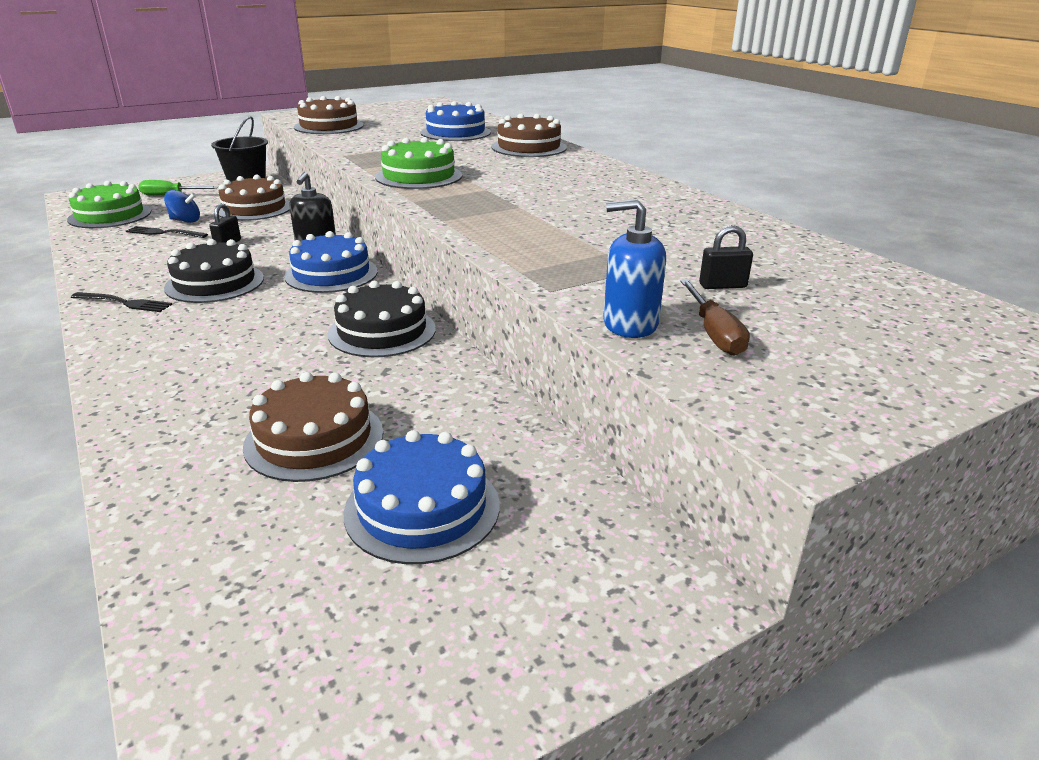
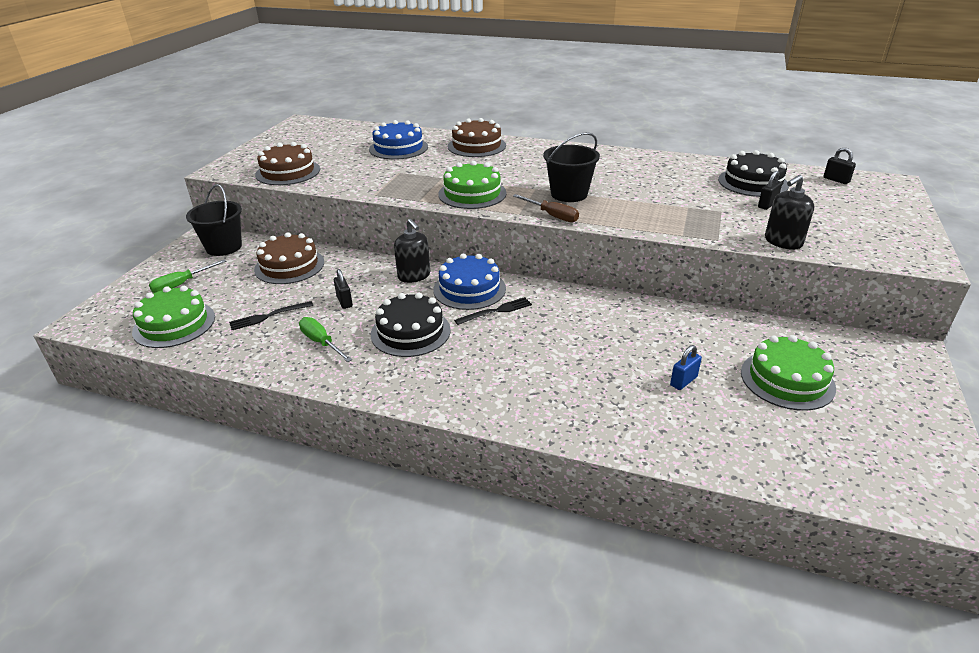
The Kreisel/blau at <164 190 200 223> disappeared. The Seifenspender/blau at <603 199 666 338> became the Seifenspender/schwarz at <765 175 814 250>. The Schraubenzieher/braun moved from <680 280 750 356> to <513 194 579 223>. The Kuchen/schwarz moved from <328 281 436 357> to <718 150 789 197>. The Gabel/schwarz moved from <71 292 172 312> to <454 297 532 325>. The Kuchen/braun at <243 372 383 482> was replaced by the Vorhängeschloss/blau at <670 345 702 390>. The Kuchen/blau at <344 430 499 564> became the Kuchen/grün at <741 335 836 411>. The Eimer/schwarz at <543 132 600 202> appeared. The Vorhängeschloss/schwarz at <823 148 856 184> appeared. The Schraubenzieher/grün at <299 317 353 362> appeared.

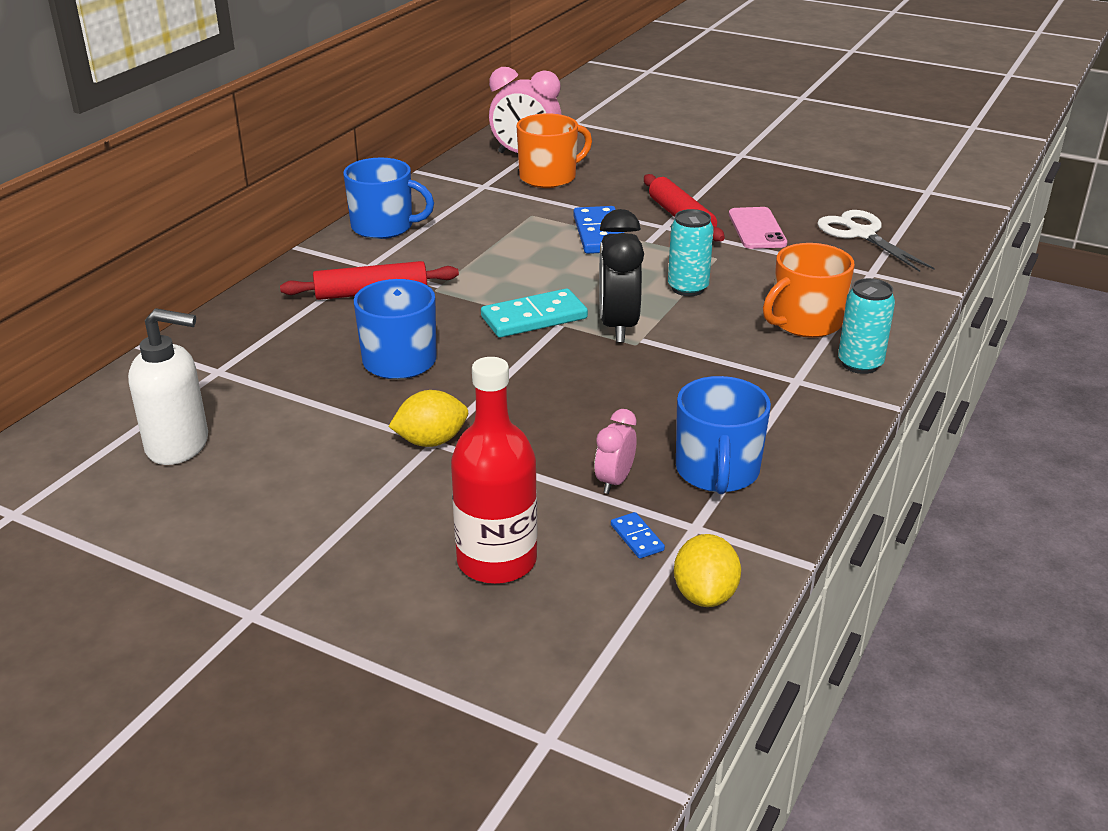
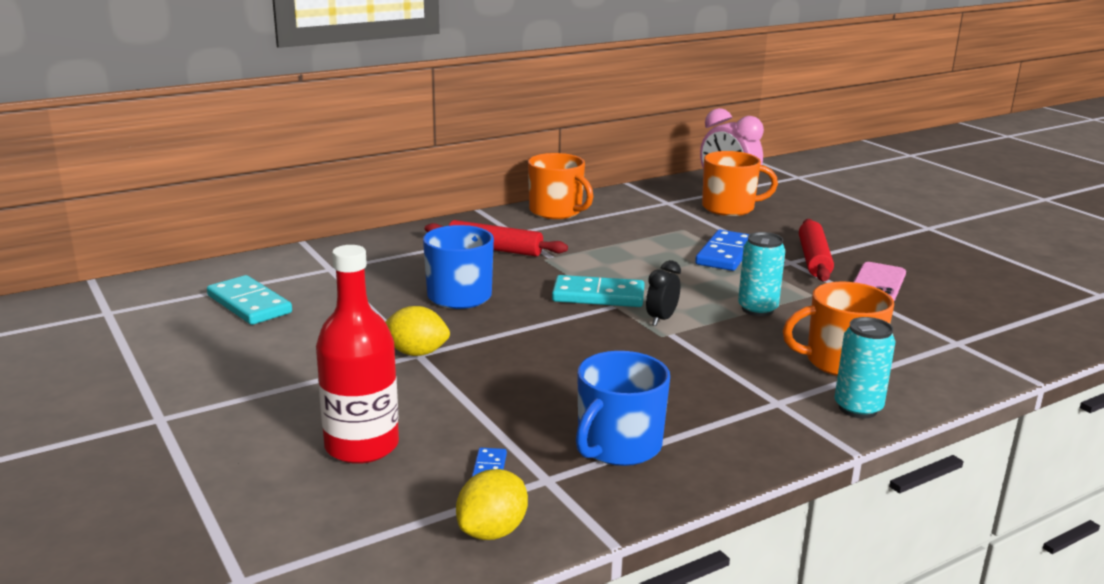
The Tasse/blau at <343 157 434 239> became the Tasse/orange at <528 153 594 219>. The Wecker/schwarz at <599 209 644 343> changed to 0.54 times the size. The Schere/weiß at <817 210 935 272> disappeared. The Seifenspender/weiß at <128 308 208 465> was replaced by the Dominostein/türkis at <207 275 292 325>. The Wecker/rosa at <594 409 637 494> disappeared.

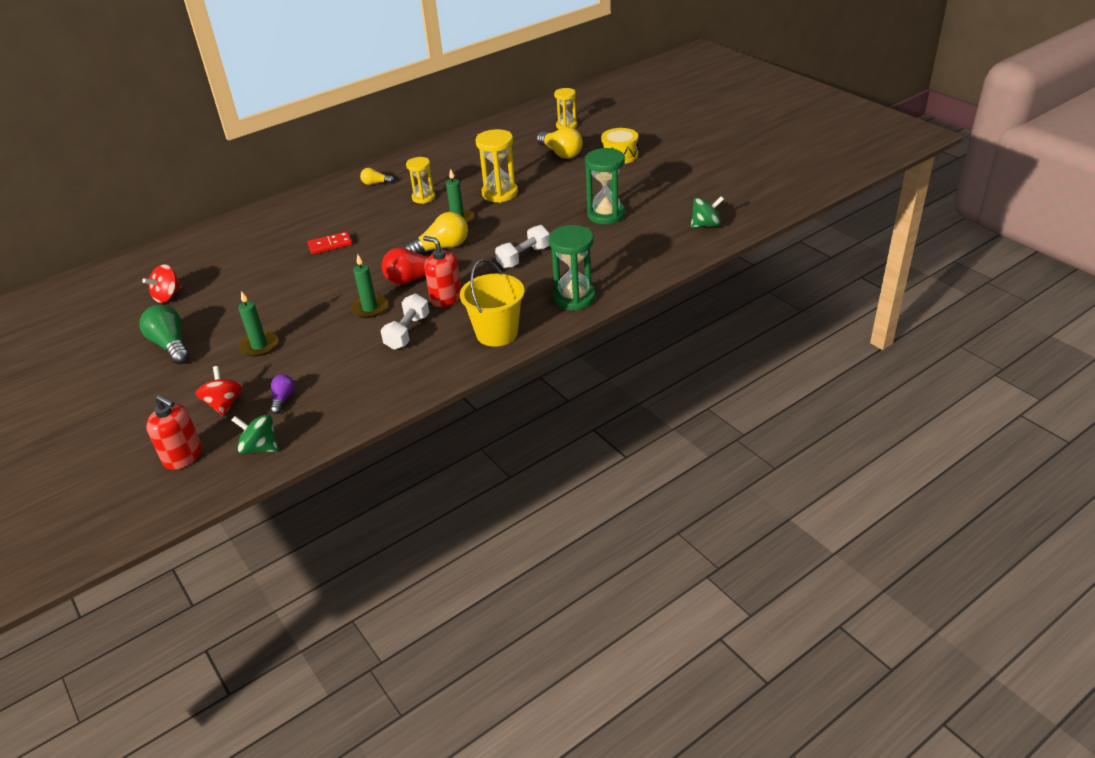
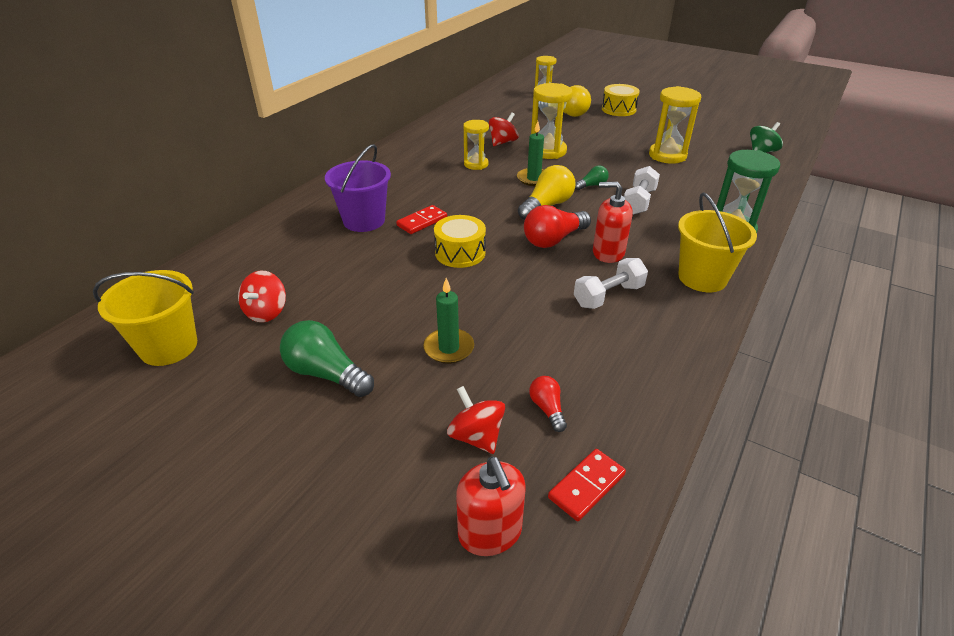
The Sanduhr/grün at <585 148 625 224> became the Sanduhr/gelb at <649 86 701 164>. The Glühbirne/gelb at <360 168 394 185> disappeared. The Kerze/grün at <351 254 388 318> disappeared. The Hantel/weiß at <380 293 429 350> turned 60 degrees clockwise. The Glühbirne/lila at <270 374 295 414> became the Glühbirne/rot at <529 376 567 432>. The Seifenspender/rot at <146 395 202 470> turned 60 degrees clockwise. The Kreisel/grün at <232 414 278 454> was replaced by the Dominostein/rot at <548 449 626 521>. The Kreisel/rot at <489 112 519 146> appeared. The Eimer/lila at <325 144 391 232> appeared. The Glühbirne/grün at <575 165 609 190> appeared. The Trommel/gelb at <434 215 486 268> appeared. The Eimer/gelb at <93 270 197 366> appeared.

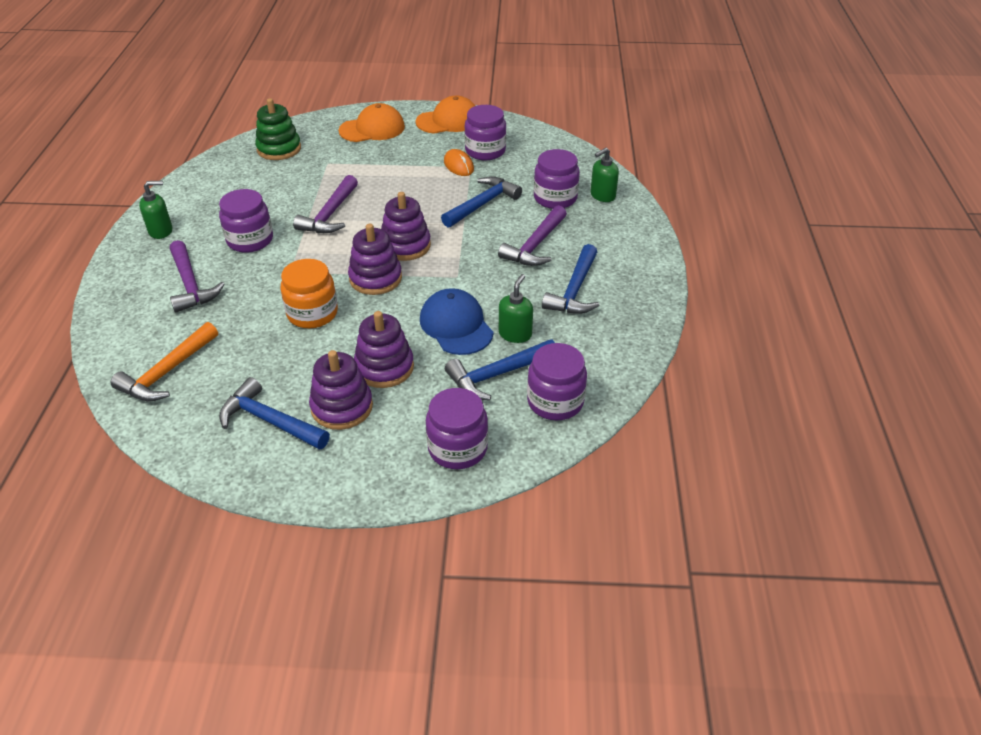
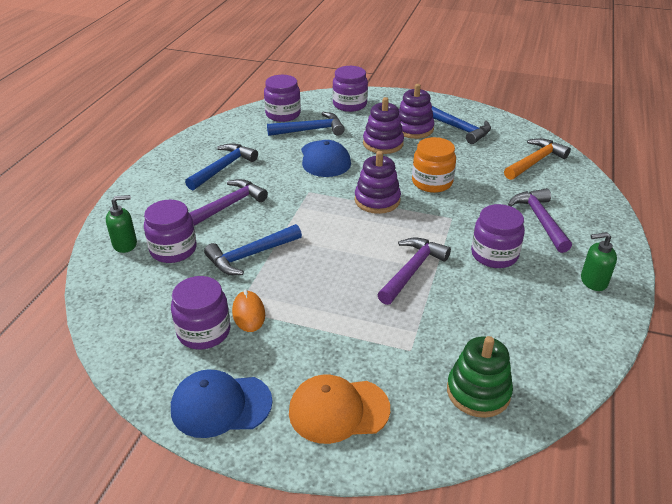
The Kappe/orange at <415 96 476 134> became the Kappe/blau at <171 369 273 438>. The Stapelspielzeug/lila at <381 192 431 261> disappeared. The Seifenspender/grün at <499 274 533 343> disappeared.

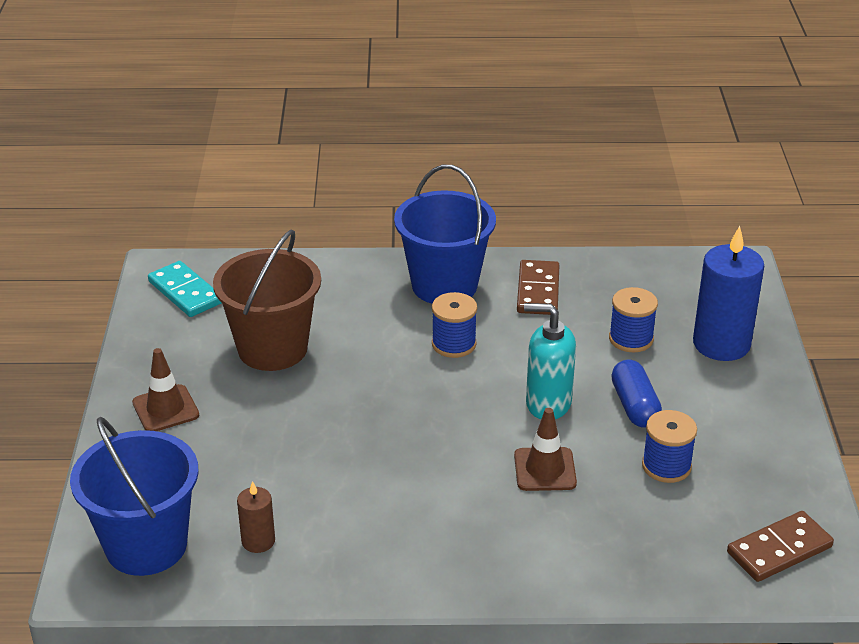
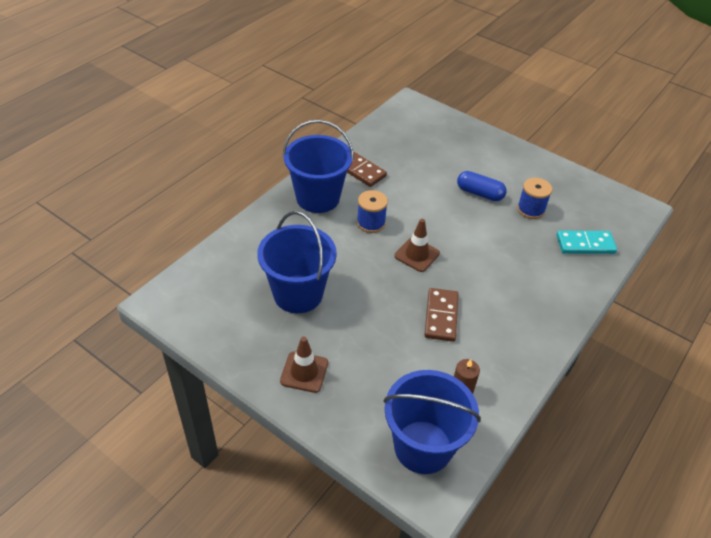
The Kerze/blau at <693 226 764 361> disappeared. The Eimer/braun at <213 230 321 371> became the Eimer/blau at <257 211 337 313>. The Dominostein/türkis moved from <148 261 222 317> to <557 231 617 254>. The Garnrolle/blau at <609 287 658 353> disappeared. The Seifenspender/türkis at <524 303 576 419> disappeared. The Leitkegel/braun moved from <514 408 577 491> to <394 219 440 272>. The Dominostein/braun moved from <727 511 834 582> to <424 288 458 342>.

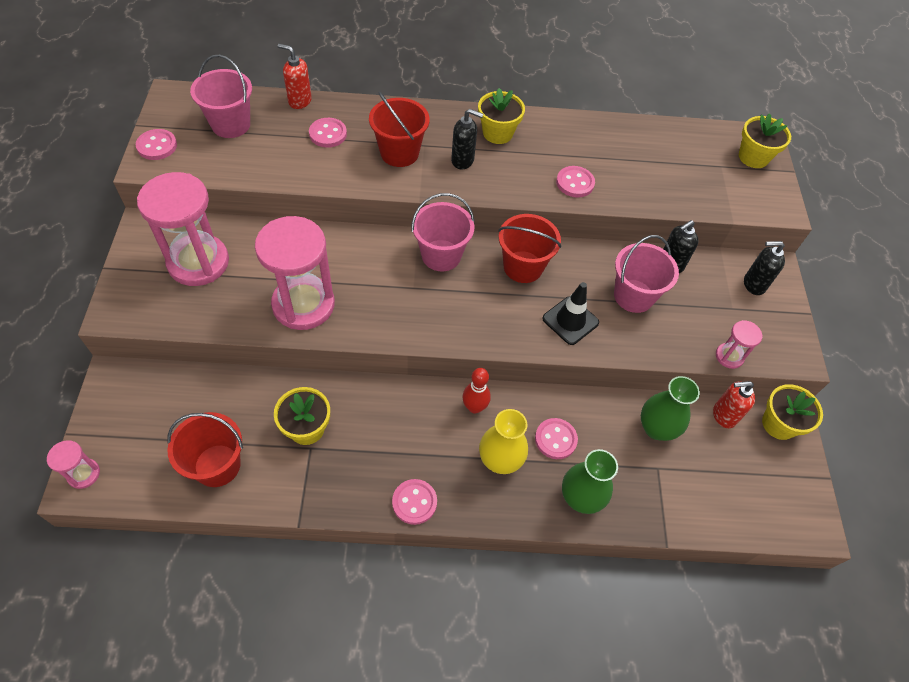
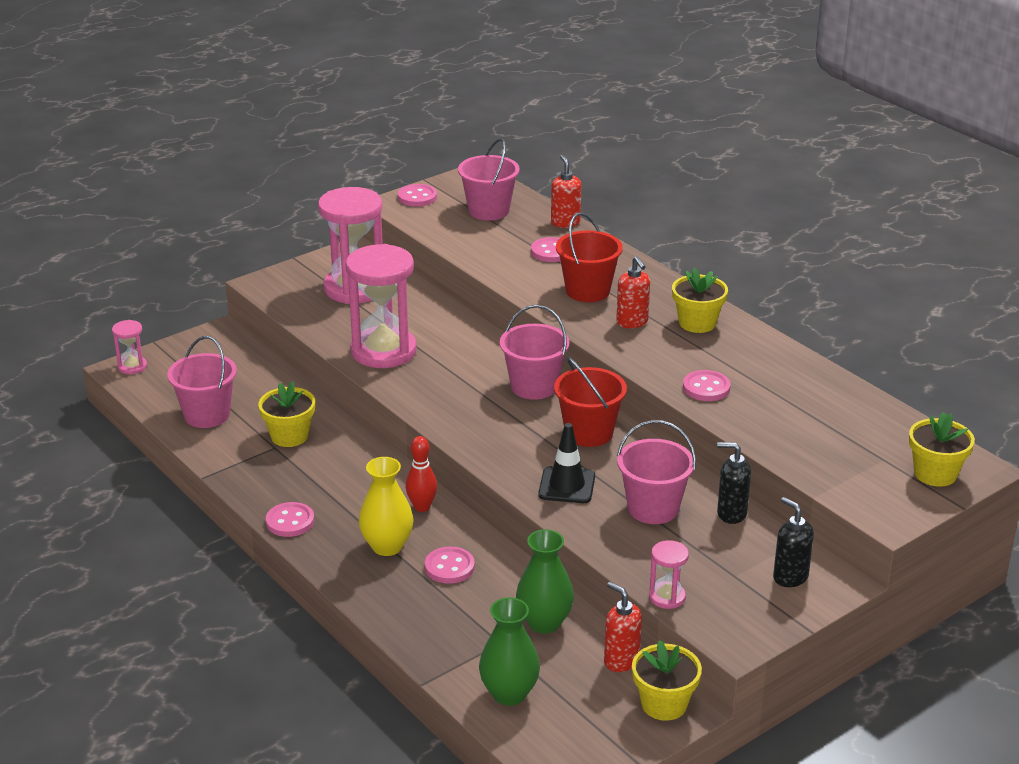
The Seifenspender/schwarz at <451 109 483 170> became the Seifenspender/rot at <616 256 650 328>. The Eimer/rot at <167 412 243 487> became the Eimer/rosa at <167 336 237 428>. The Vase/grün moved from <562 449 618 514> to <479 597 540 706>.

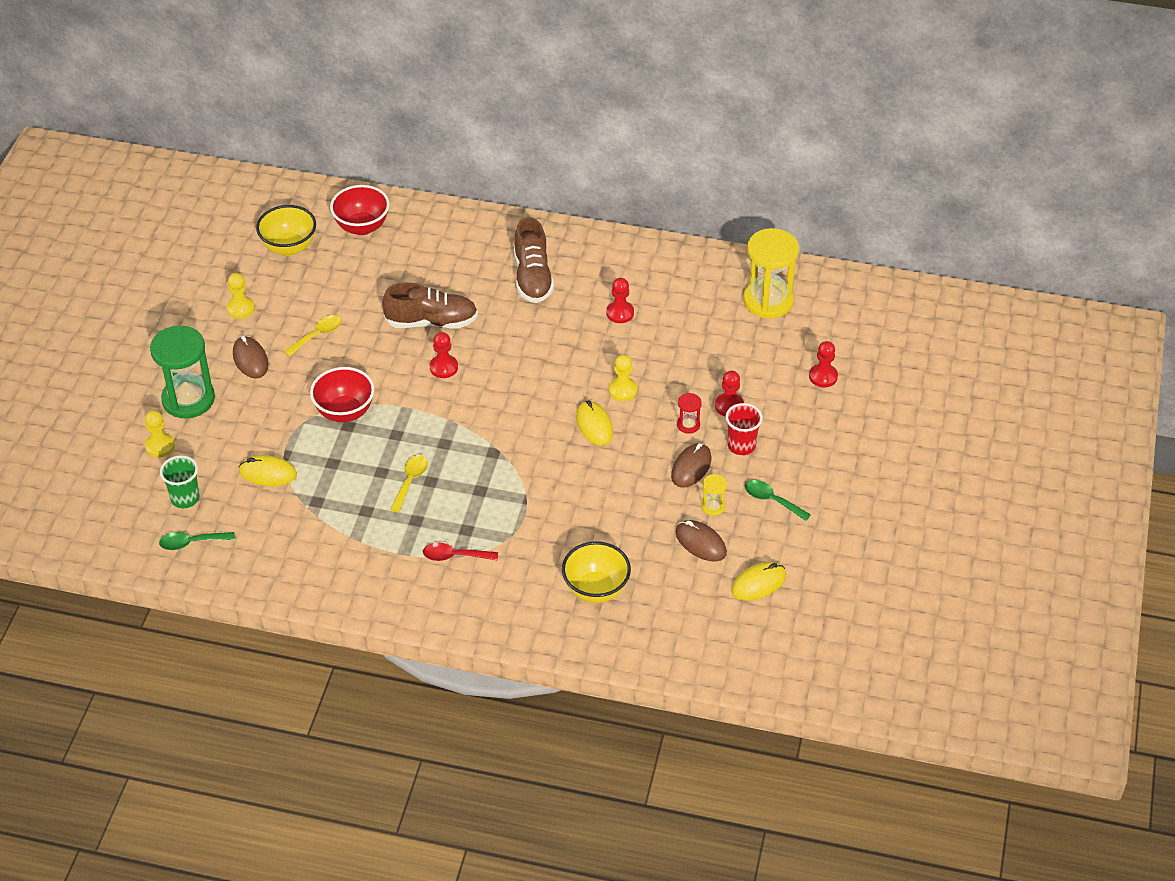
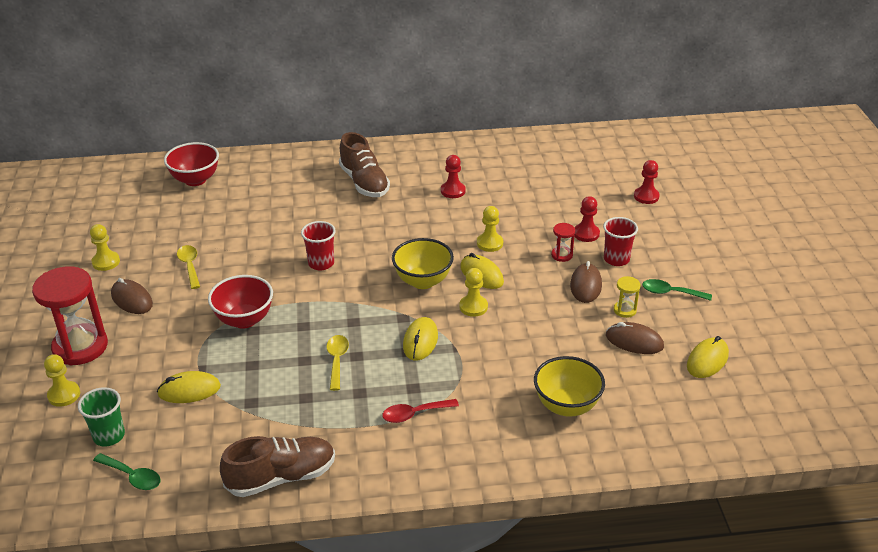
The Schüssel/gelb moved from <256 205 316 256> to <392 238 454 289>. The Sanduhr/gelb at <743 228 799 319> disappeared. The Schuh/braun moved from <382 282 478 329> to <220 436 335 497>. The Löffel/gelb at <284 315 342 357> turned 45 degrees counterclockwise. The Sanduhr/grün at <150 326 215 418> became the Sanduhr/rot at <32 266 108 365>. The Bauer/rot at <430 332 458 378> was replaced by the Becher/rot at <301 221 336 271>. The Löffel/grün at <159 532 235 550> turned 120 degrees counterclockwise. The Bauer/gelb at <459 268 488 317> appeared. The Computermaus/gelb at <403 317 438 361> appeared.

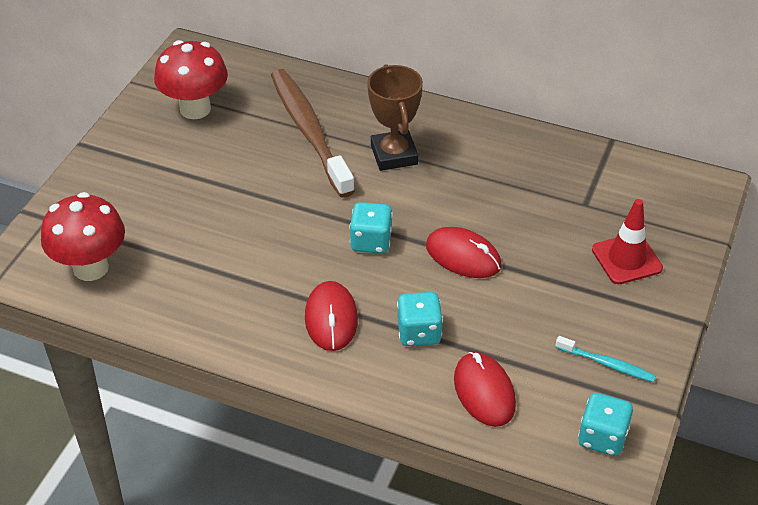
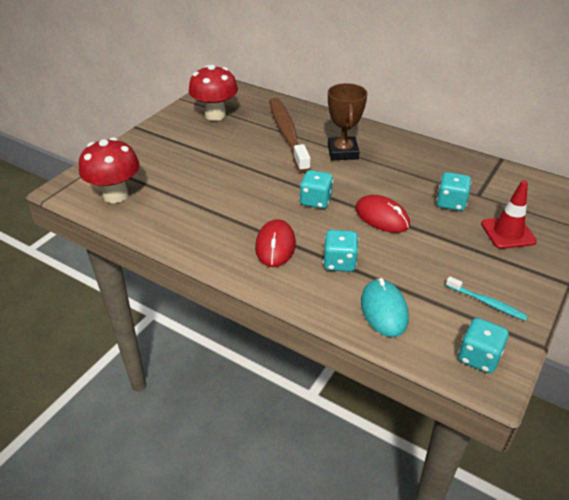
The Computermaus/rot at <454 352 516 427> became the Computermaus/türkis at <361 278 409 337>. The Spielwürfel/türkis at <436 172 471 211> appeared.

